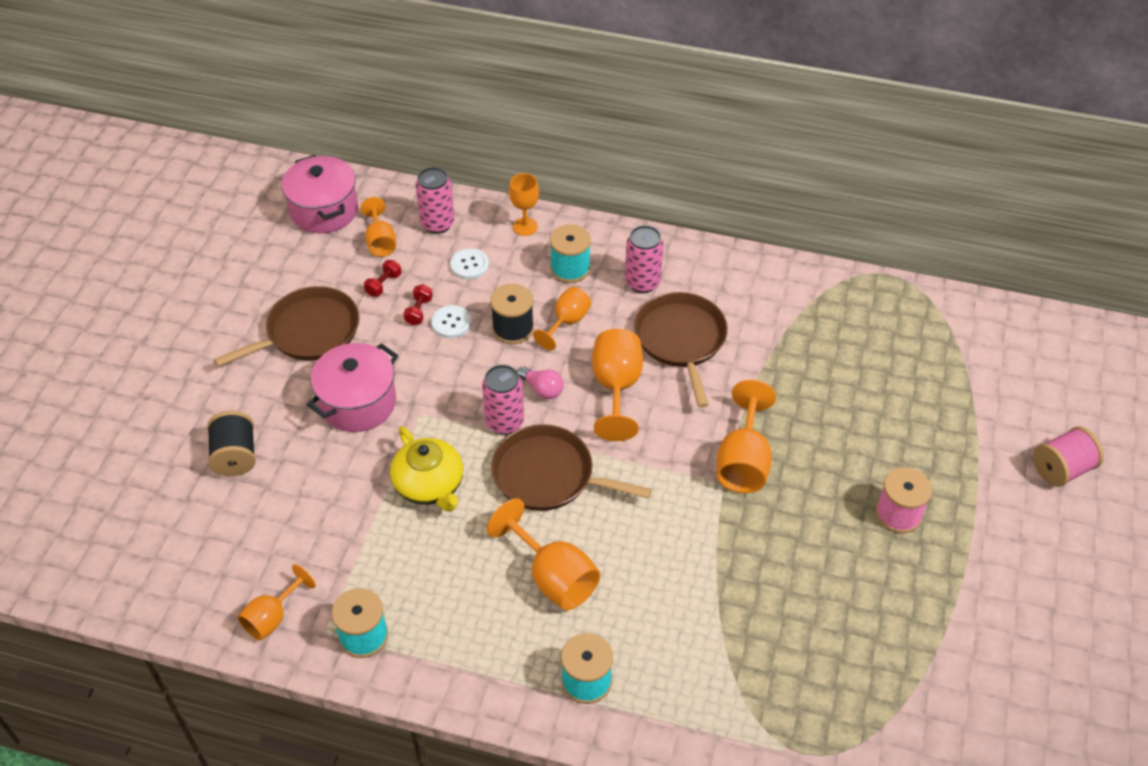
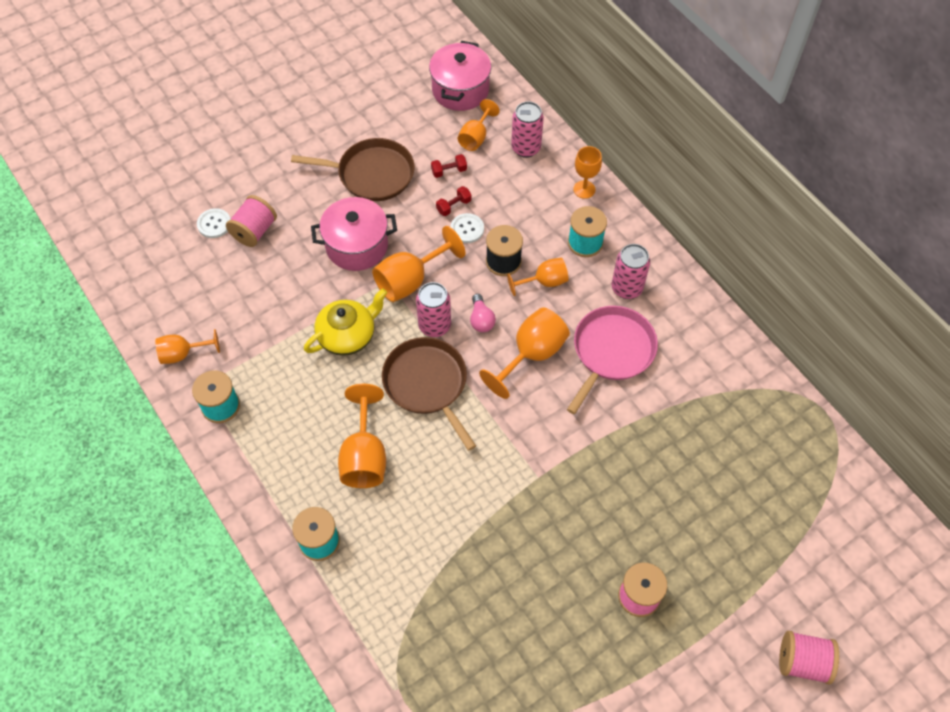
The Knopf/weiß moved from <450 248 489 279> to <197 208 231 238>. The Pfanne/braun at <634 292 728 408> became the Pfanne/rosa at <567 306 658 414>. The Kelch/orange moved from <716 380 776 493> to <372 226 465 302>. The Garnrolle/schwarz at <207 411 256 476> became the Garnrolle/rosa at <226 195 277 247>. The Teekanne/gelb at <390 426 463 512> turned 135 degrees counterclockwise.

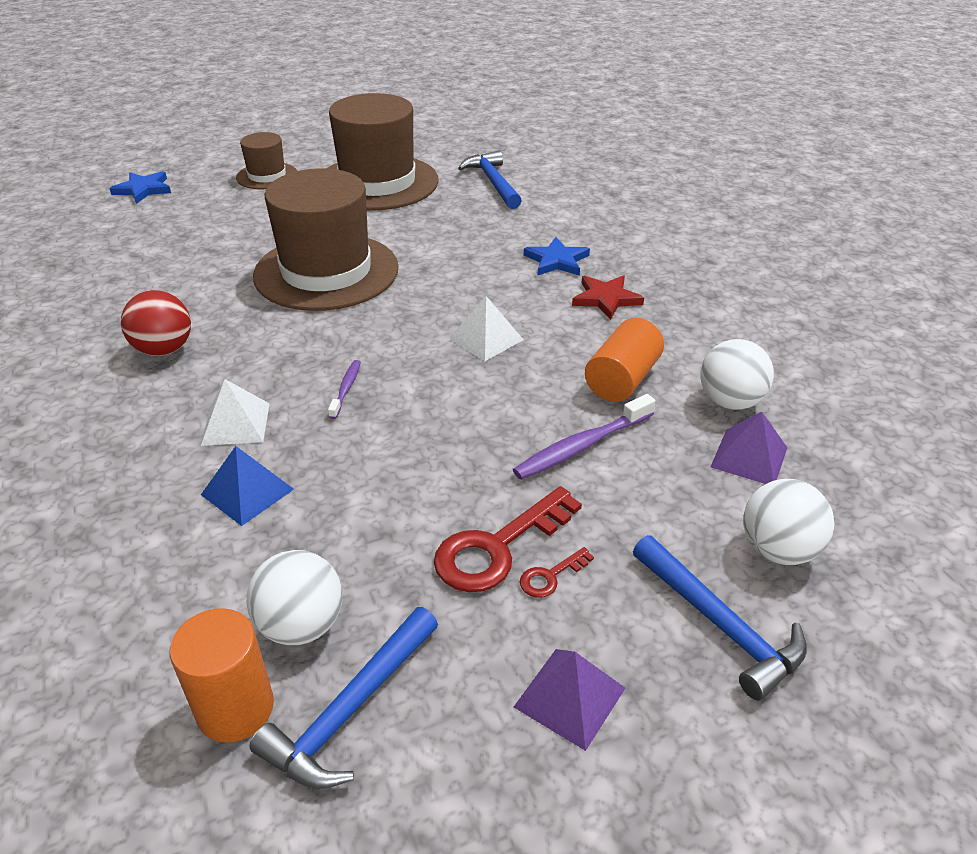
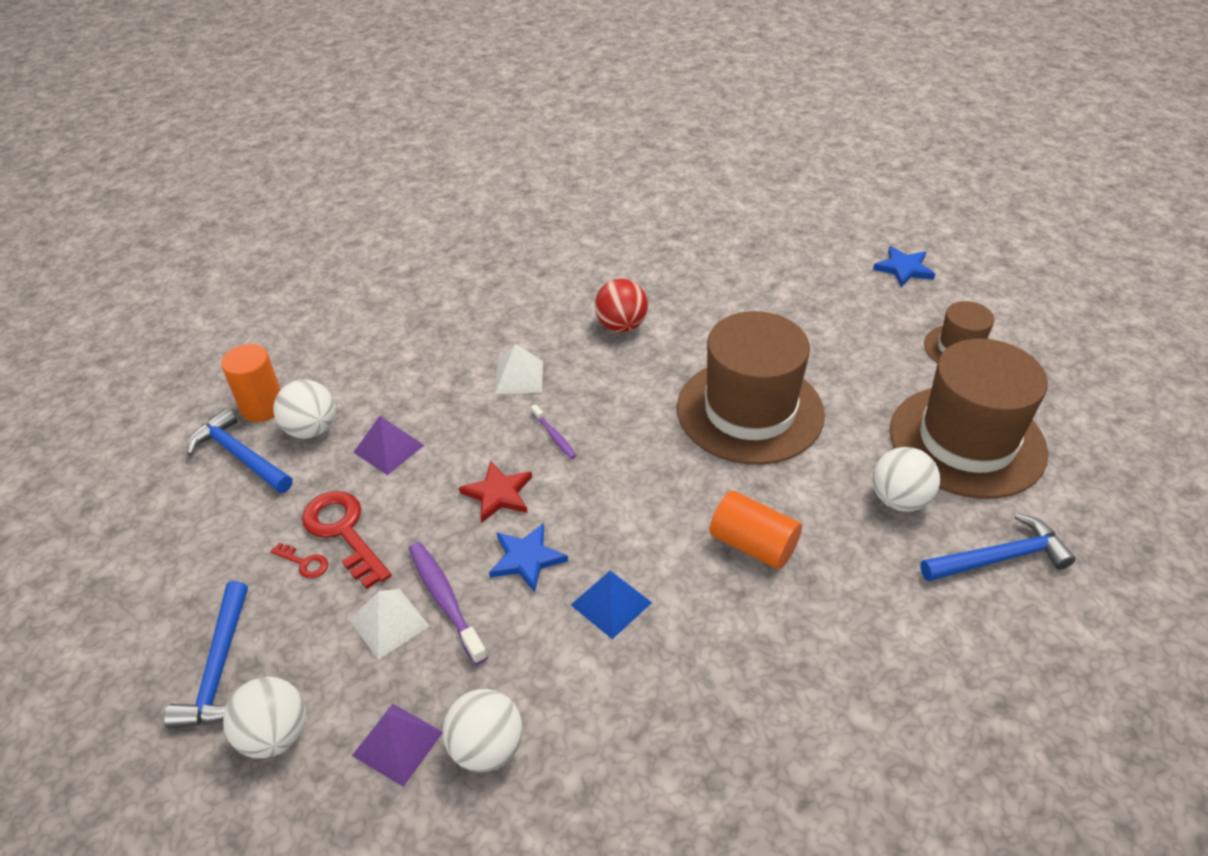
The Stern/blau moved from <524 237 590 276> to <489 523 568 592>. The Stern/rot moved from <572 275 644 320> to <459 461 532 523>. The Pyramide/weiß moved from <449 296 524 361> to <349 589 430 660>. The Vollzylinder/orange moved from <585 318 664 402> to <710 490 802 569>. The Zahnbürste/lila at <328 360 361 419> turned 45 degrees clockwise. The Pyramide/blau moved from <201 446 294 526> to <571 570 652 639>. The Hammer/blau at <633 535 807 700> turned 60 degrees counterclockwise. The Schlüssel/rot at <520 547 594 598> turned 150 degrees clockwise. The Pyramide/lila moved from <514 649 625 751> to <353 416 424 475>. The Ball/weiß at <873 447 940 512> appeared.

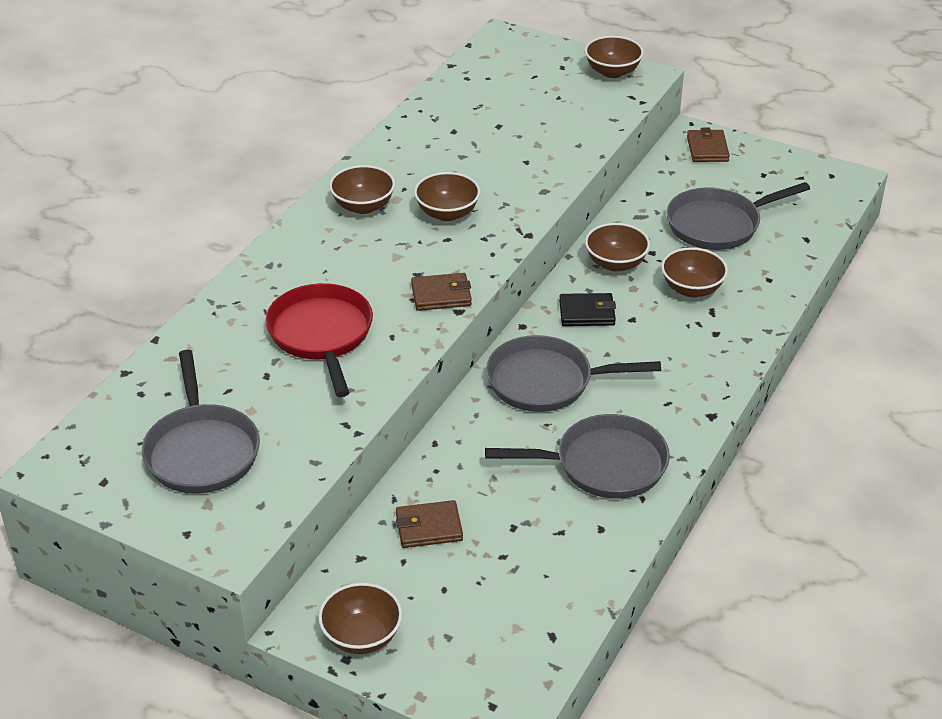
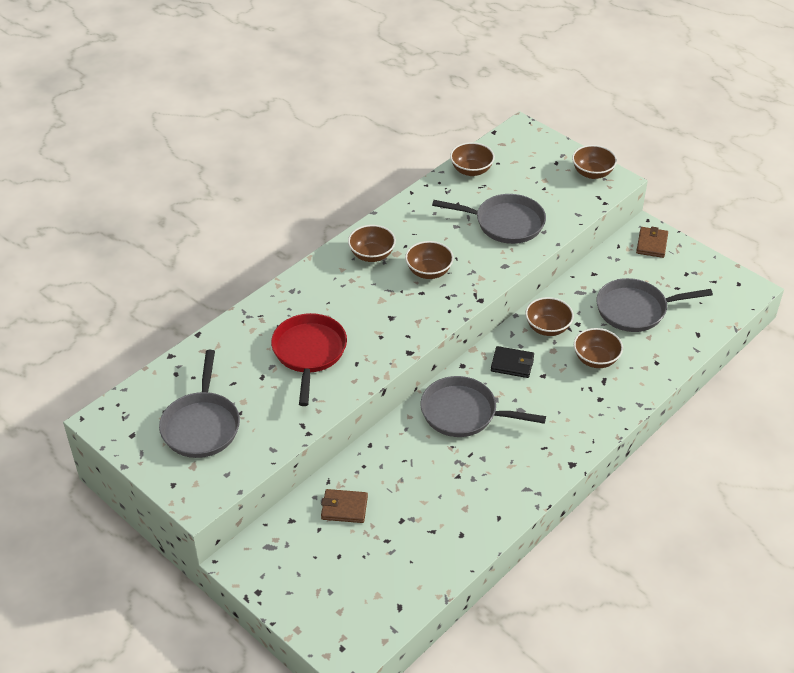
The Geldbörse/braun at <411 273 472 311> disappeared. The Pfanne/grau moved from <485 414 670 499> to <432 194 546 244>. The Schüssel/braun moved from <318 583 402 654> to <450 142 495 176>.

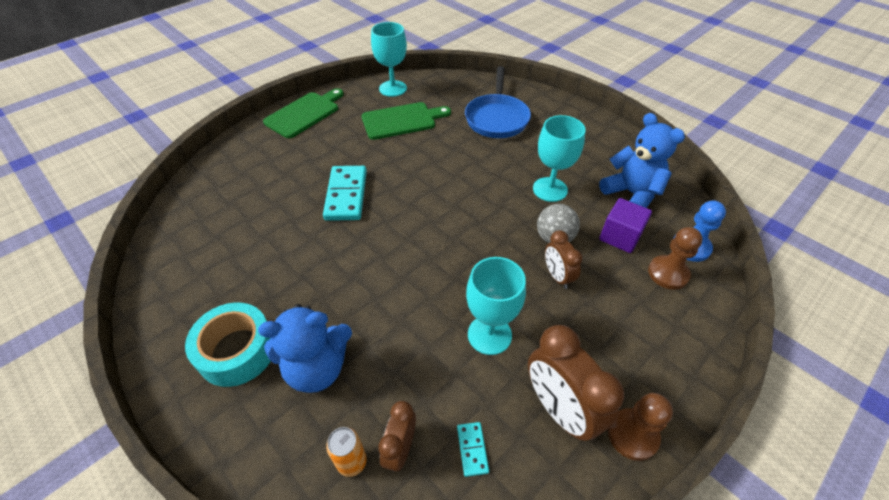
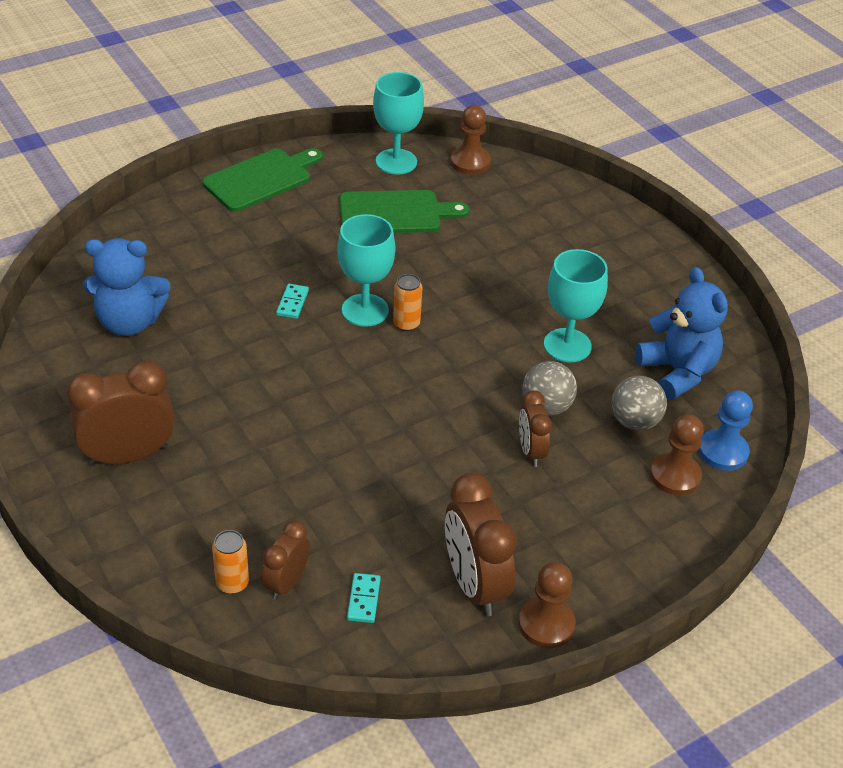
The Pfanne/blau at <465 66 531 138> disappeared. The Dominostein/türkis at <323 166 367 221> changed to 0.47 times the size. The Kubus/lila at <599 198 652 253> was replaced by the Ball/grau at <611 376 667 431>. The Kelch/türkis moved from <466 257 526 355> to <337 214 395 327>. The Klebeband/türkis at <185 303 271 387> was replaced by the Wecker/braun at <67 360 175 466>. The Teddybär/blau moved from <258 304 352 393> to <83 238 170 336>. The Bauer/braun at <450 105 491 175> appeared. The Dose/orange at <393 274 422 331> appeared.

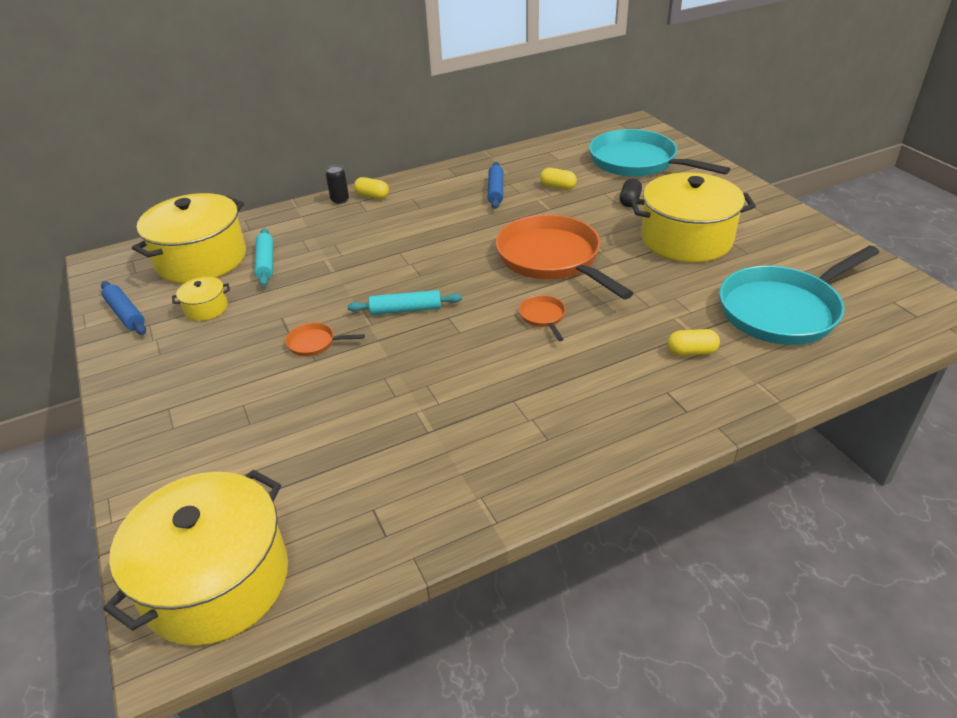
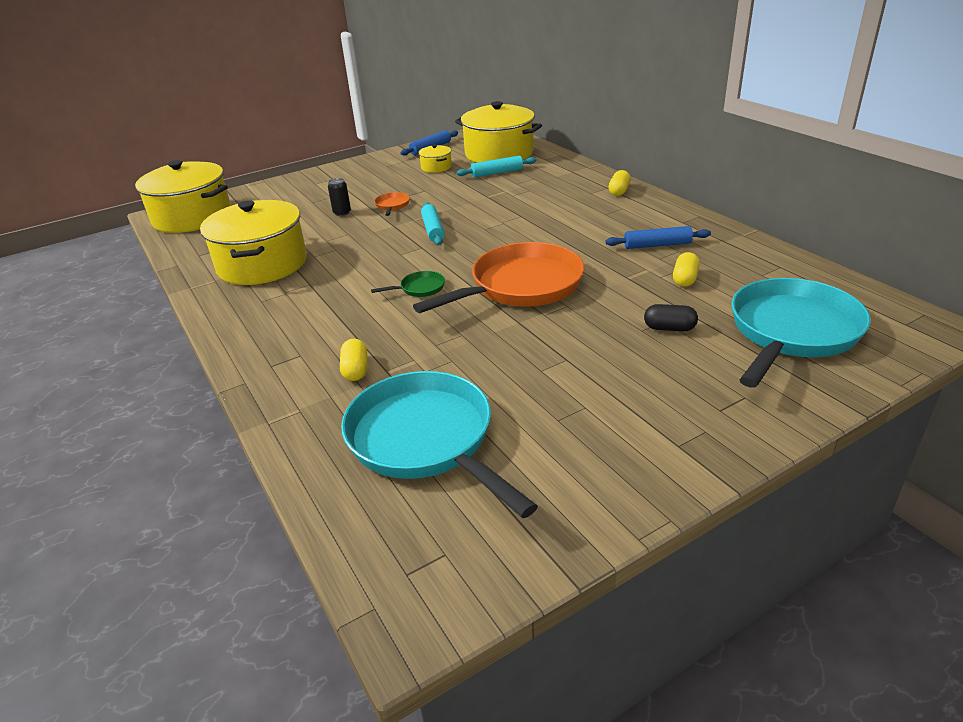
The Dose/schwarz moved from <326 165 349 204> to <328 178 351 216>. The Kochtopf/gelb moved from <630 172 756 262> to <200 200 307 285>. The Pfanne/orange at <519 295 566 341> became the Pfanne/grün at <371 271 445 297>.

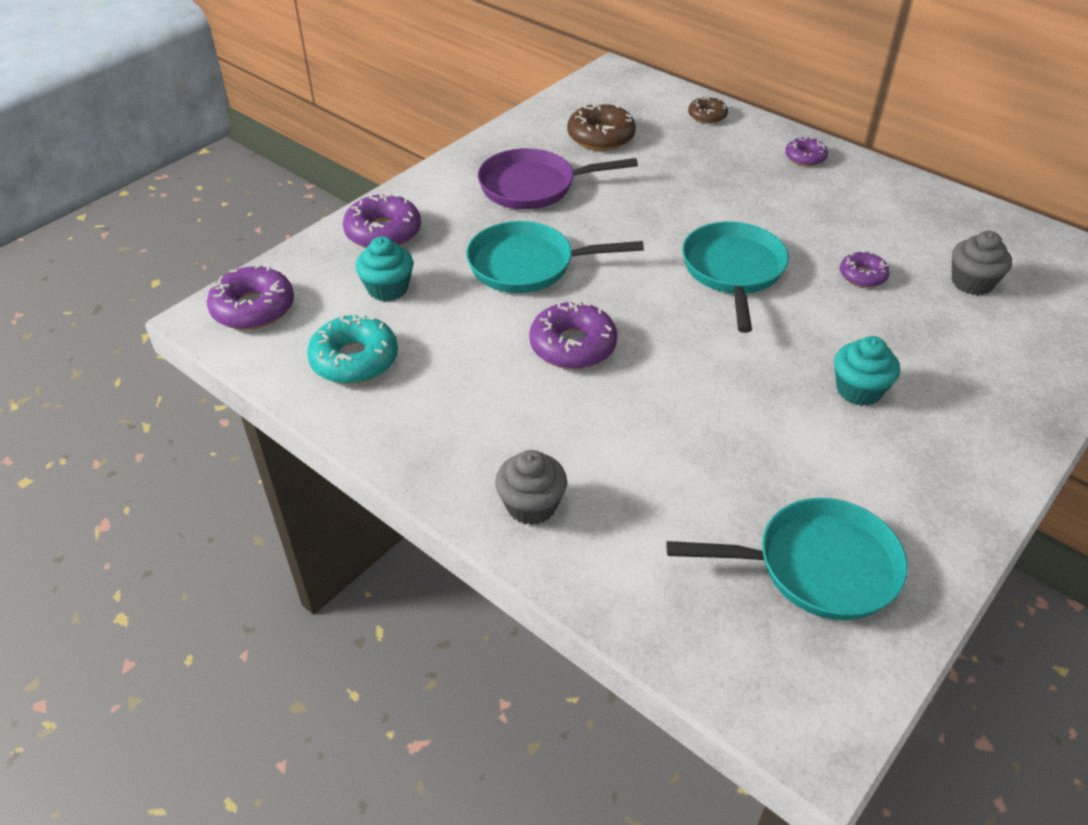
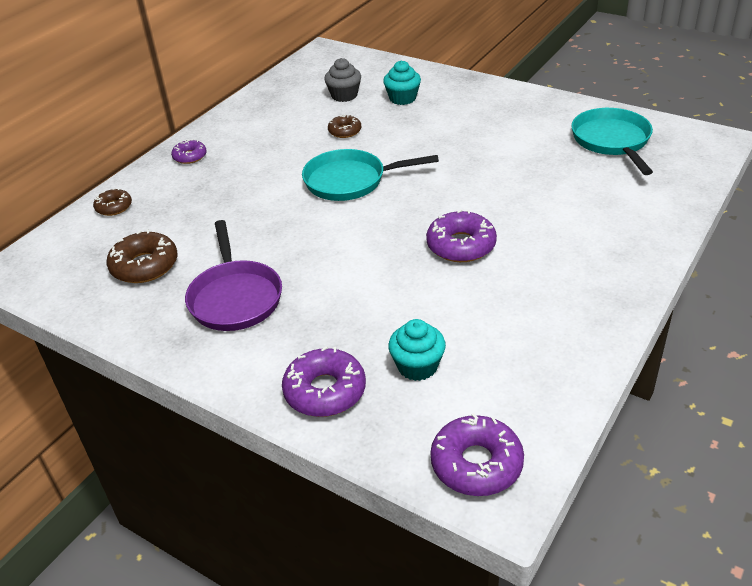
The Pfanne/türkis at <466 221 644 293> disappeared. The Donut/lila at <840 251 890 288> became the Donut/braun at <328 114 361 138>. The Donut/türkis at <307 313 398 384> disappeared. The Muffin/türkis moved from <834 336 900 406> to <383 61 421 105>. The Muffin/grau at <495 450 567 525> disappeared.

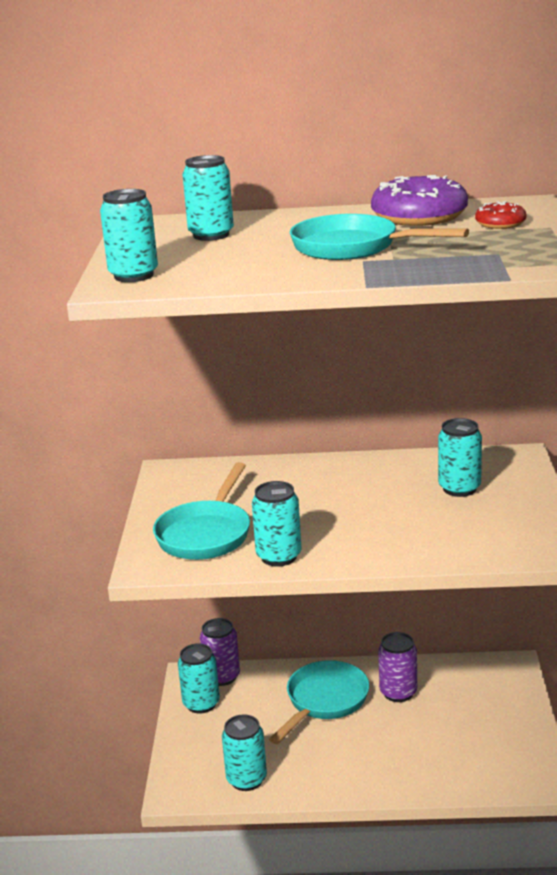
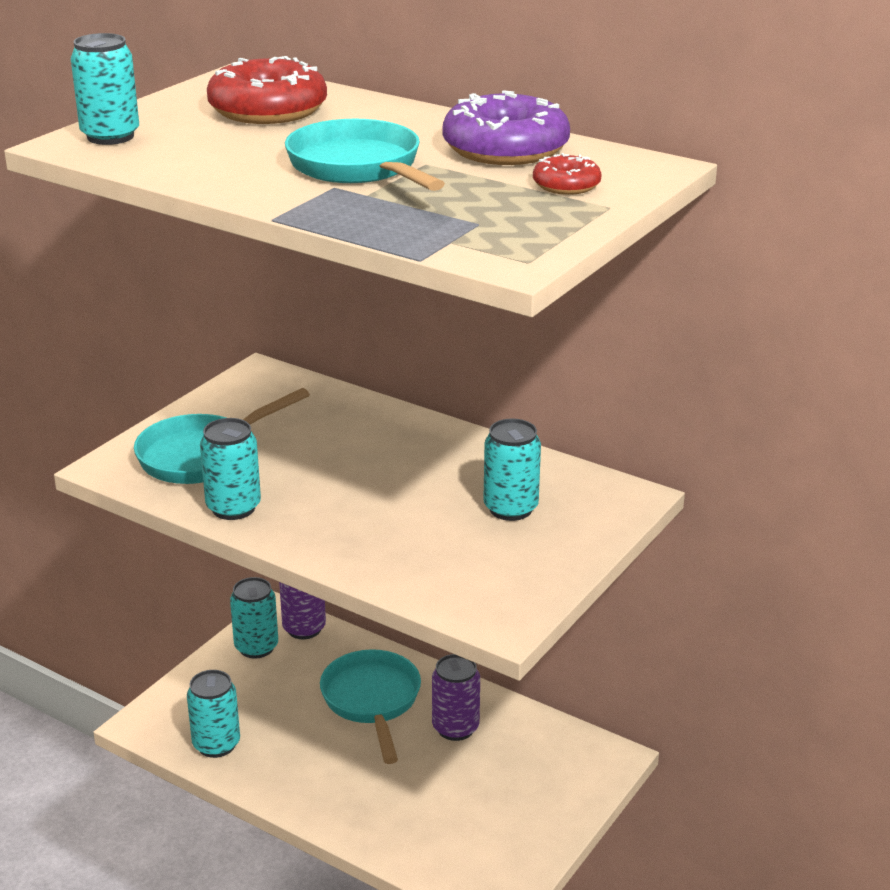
The Dose/türkis at <182 155 234 241> was replaced by the Donut/rot at <207 56 327 124>. The Pfanne/türkis at <269 660 369 744> turned 75 degrees counterclockwise.

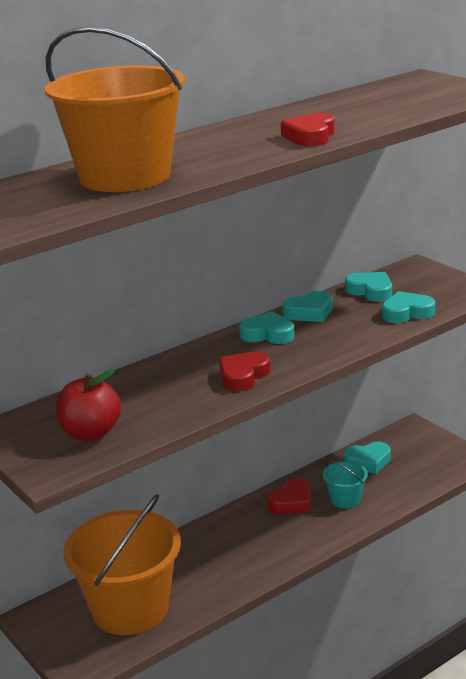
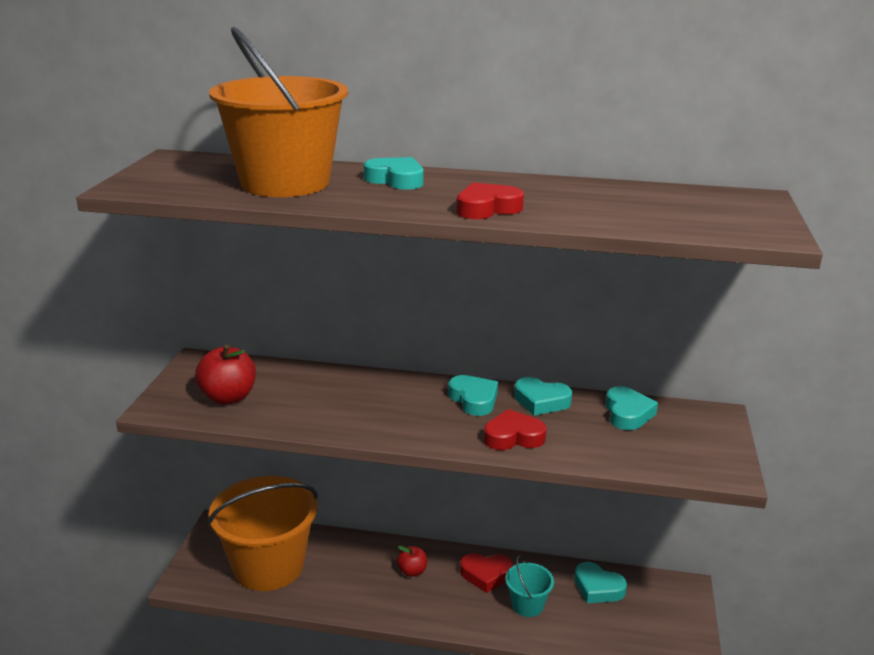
The Herz/türkis moved from <382 291 435 323> to <364 157 423 190>. The Herz/rot moved from <219 352 270 391> to <484 409 546 450>. The Apfel/rot at <397 546 427 577> appeared.

